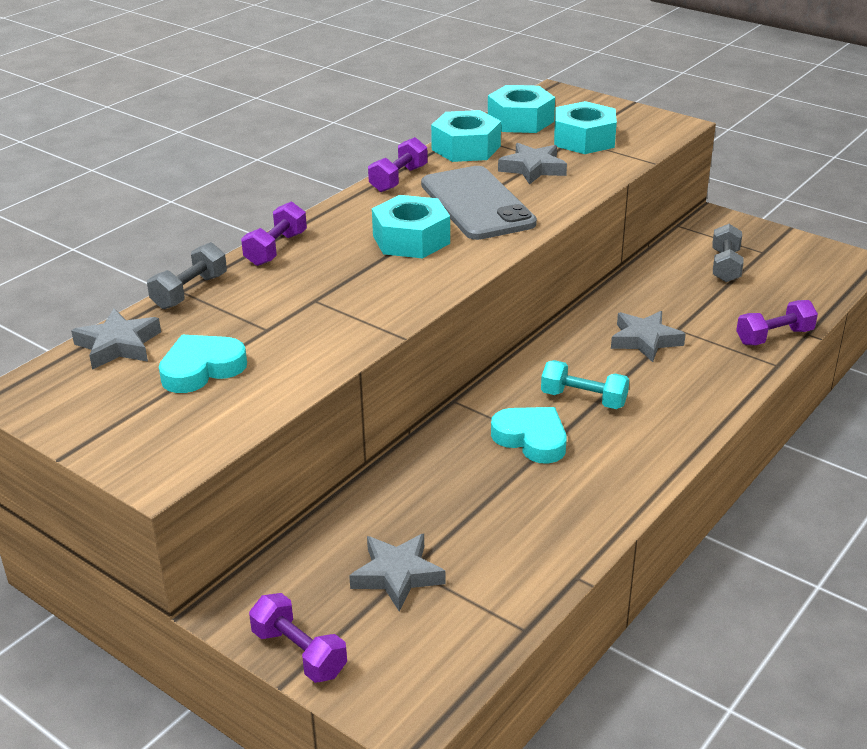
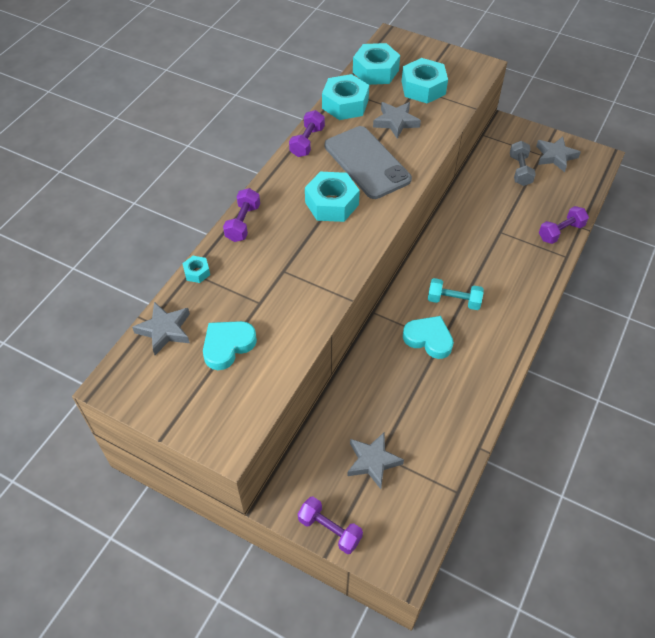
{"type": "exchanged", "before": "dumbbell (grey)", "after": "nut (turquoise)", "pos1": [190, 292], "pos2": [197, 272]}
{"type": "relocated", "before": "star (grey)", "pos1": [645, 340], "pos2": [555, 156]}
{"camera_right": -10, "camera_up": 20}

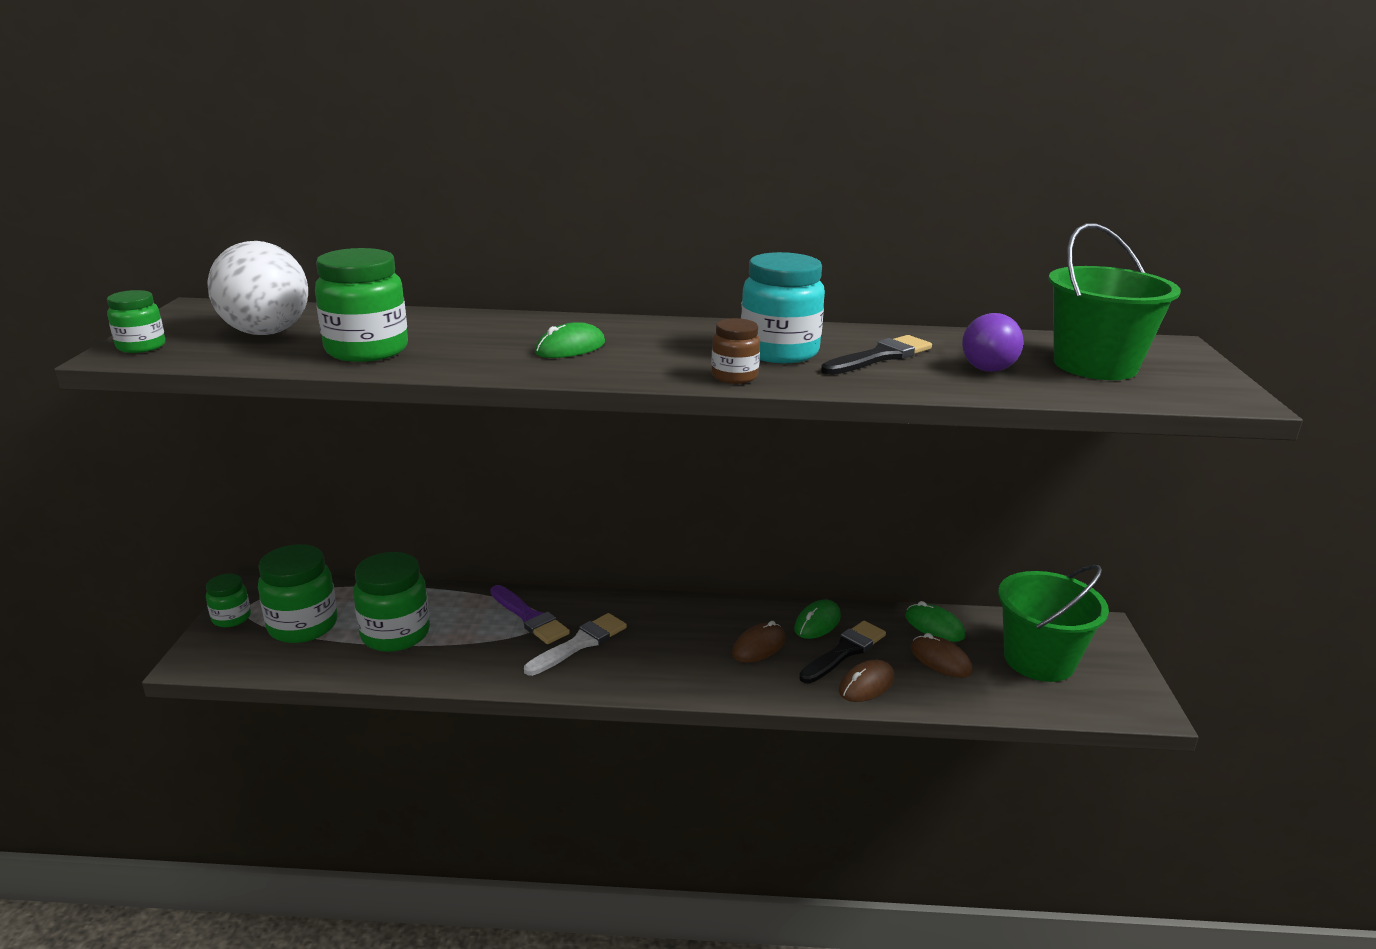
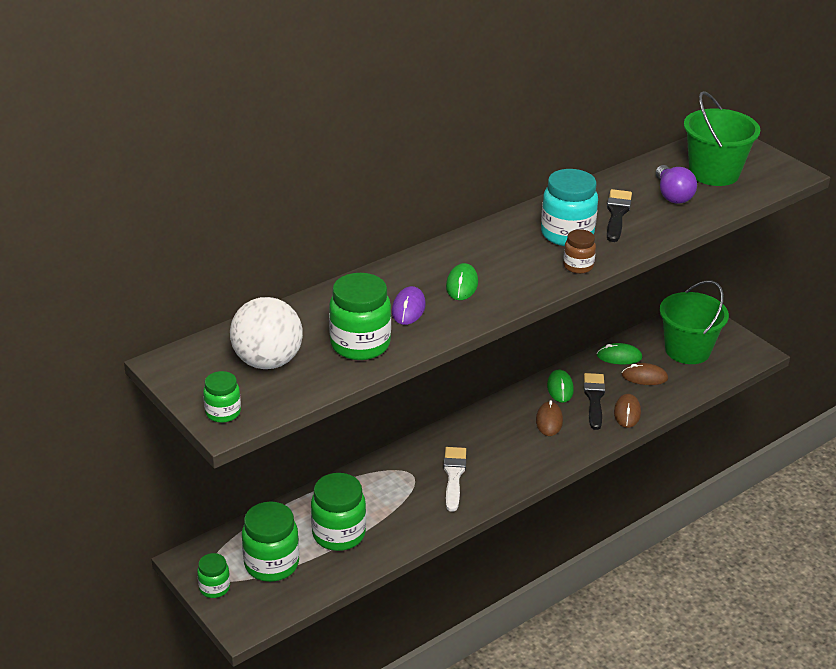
{"type": "appeared", "after": "mouse (purple)", "pos2": [408, 308]}
{"type": "missing", "before": "brush (purple)", "pos1": [529, 617]}
{"camera_right": -40, "camera_up": 10}

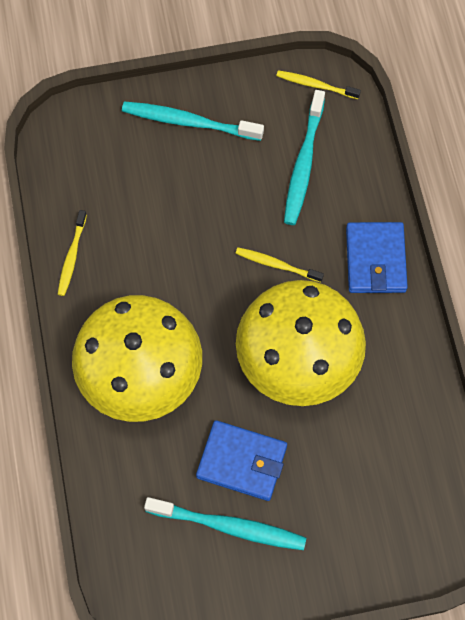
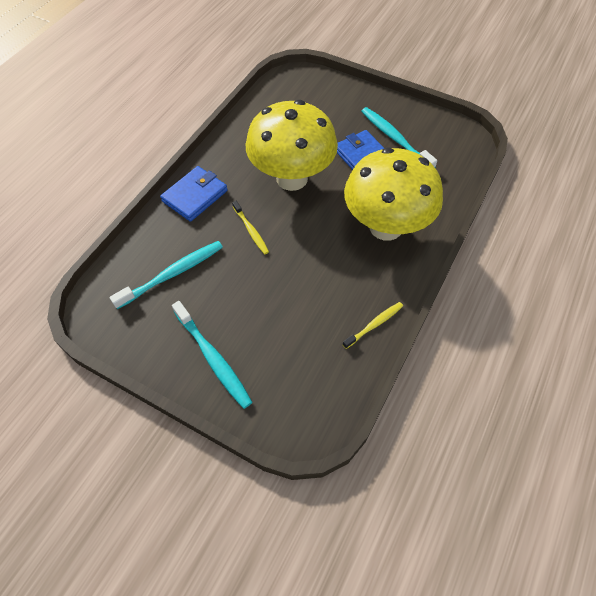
{"type": "missing", "before": "toothbrush (yellow)", "pos1": [316, 85]}
{"camera_right": -140, "camera_up": -10}

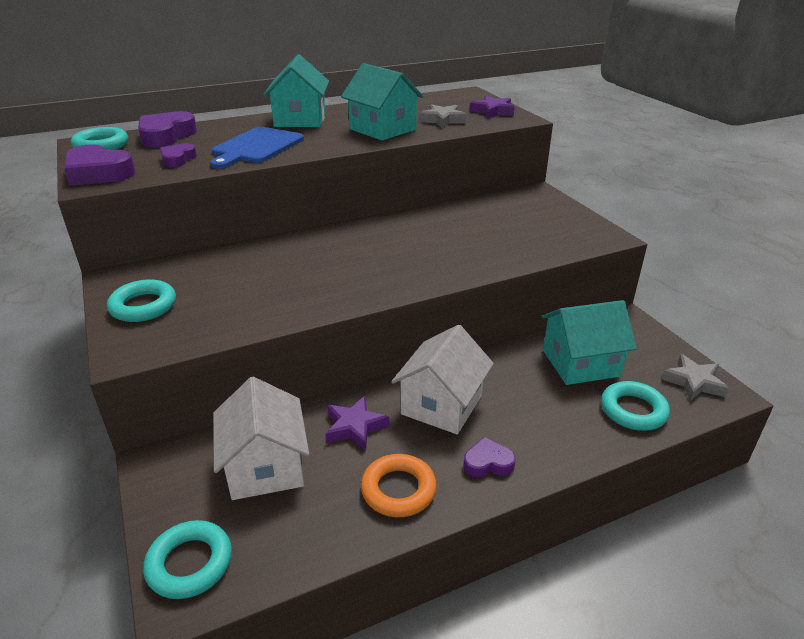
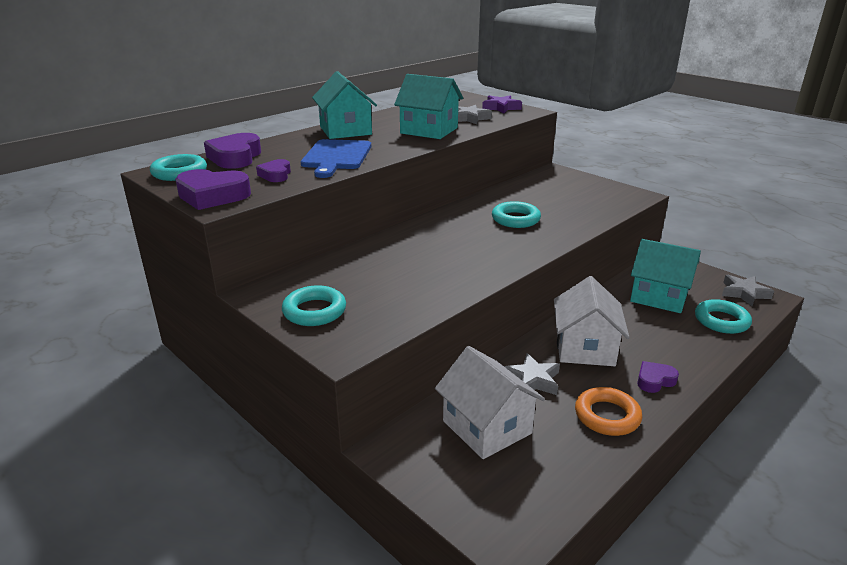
{"type": "relocated", "before": "ring (turquoise)", "pos1": [190, 563], "pos2": [515, 219]}
{"type": "colour", "before": "star (purple)", "after": "star (grey)", "pos1": [355, 427], "pos2": [532, 380]}
{"type": "spun", "before": "house (turquoise)", "pos1": [580, 363], "pos2": [659, 296], "turn": 60}
{"camera_right": -20, "camera_up": -5}

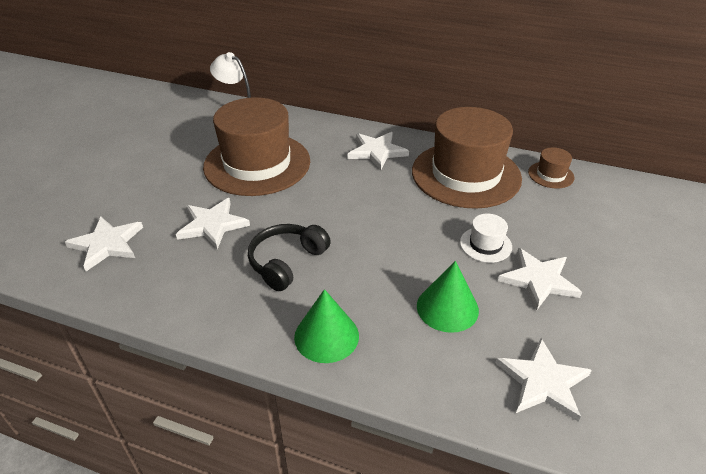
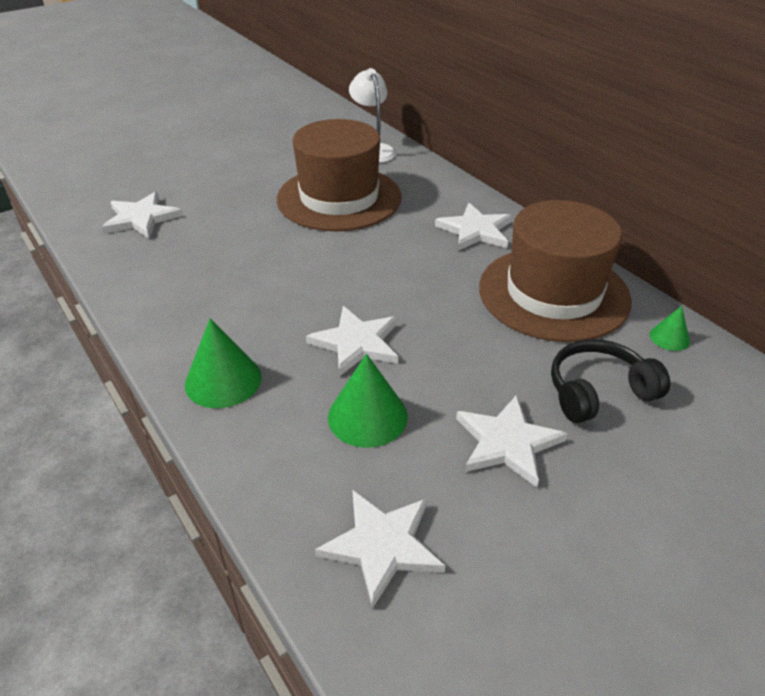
{"type": "relocated", "before": "star (white)", "pos1": [212, 225], "pos2": [356, 343]}
{"type": "relocated", "before": "headphones (black)", "pos1": [286, 262], "pos2": [598, 391]}
{"type": "exchanged", "before": "hat (brown)", "after": "cone (green)", "pos1": [551, 175], "pos2": [669, 338]}
{"type": "missing", "before": "hat (white)", "pos1": [485, 244]}
{"camera_right": 35, "camera_up": 0}

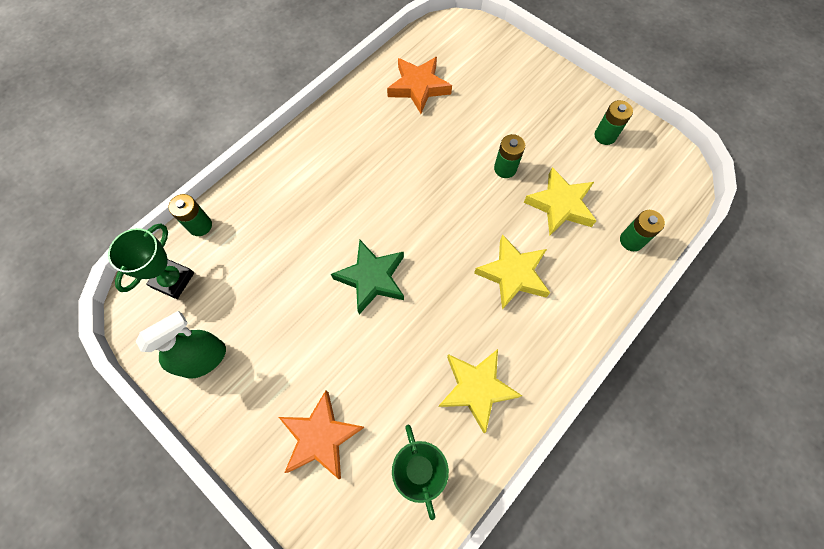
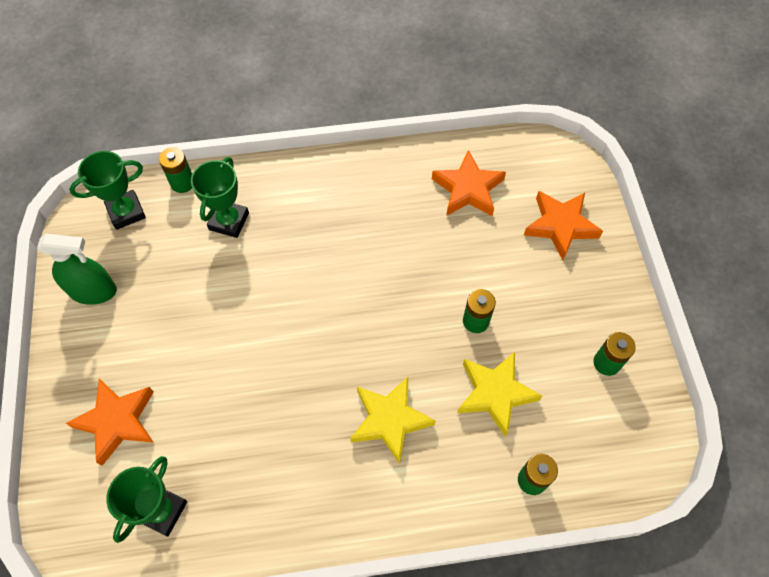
{"type": "appeared", "after": "trophy (green)", "pos2": [229, 221]}
{"type": "appeared", "after": "star (orange)", "pos2": [560, 226]}
{"type": "missing", "before": "star (green)", "pos1": [372, 278]}
{"type": "missing", "before": "star (yellow)", "pos1": [476, 388]}
{"camera_right": 40, "camera_up": -5}

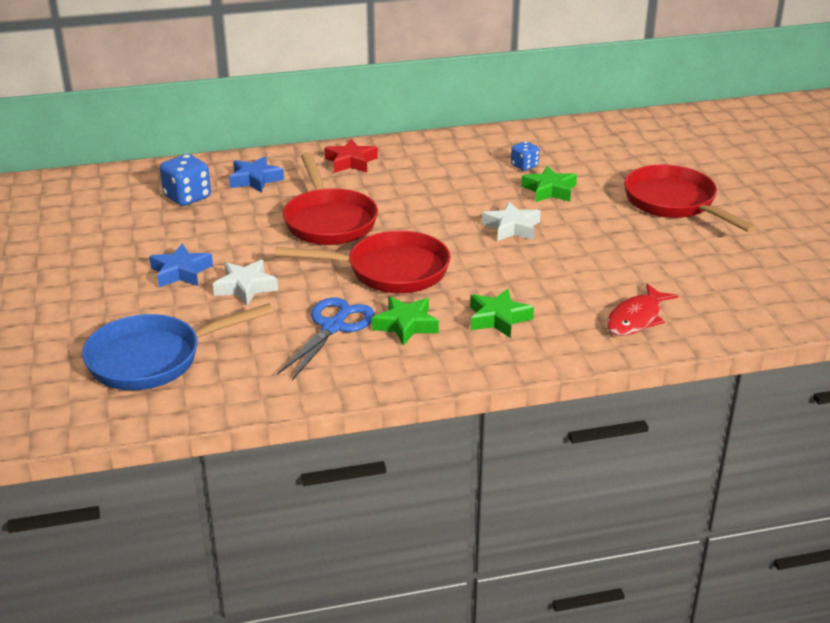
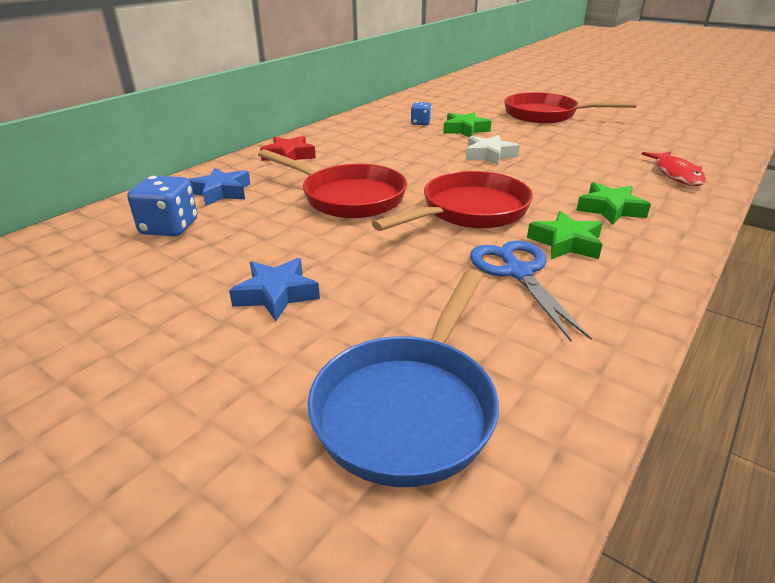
{"type": "missing", "before": "star (white)", "pos1": [246, 287]}
{"camera_right": -40, "camera_up": 0}

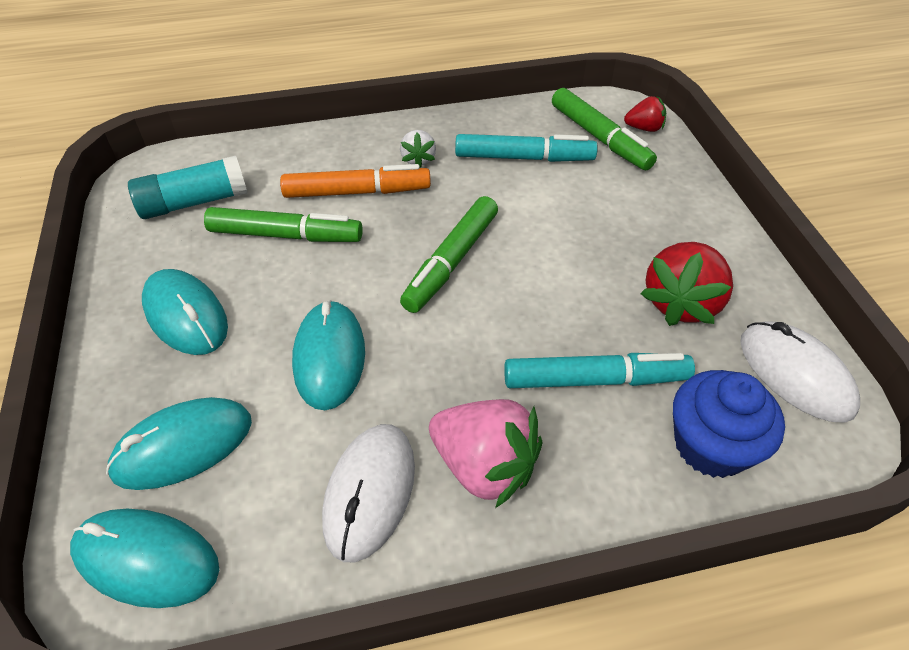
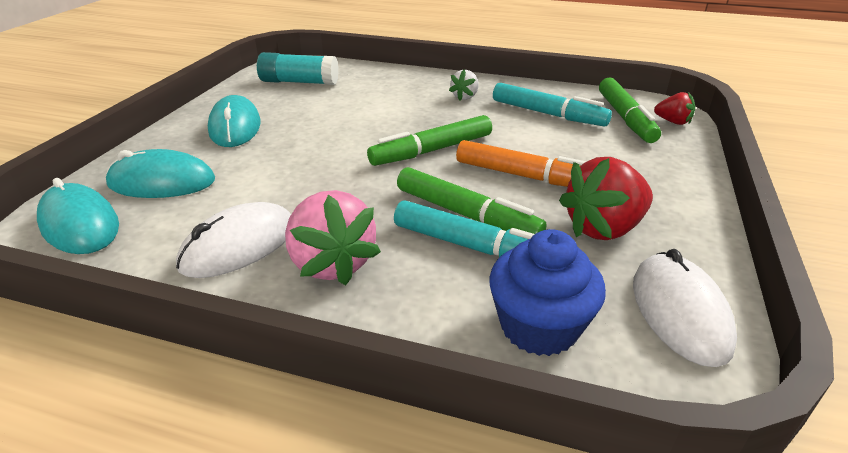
{"type": "relocated", "before": "marker (green)", "pos1": [285, 235], "pos2": [466, 215]}
{"type": "relocated", "before": "marker (orange)", "pos1": [357, 192], "pos2": [526, 177]}
{"type": "missing", "before": "mouse (turquoise)", "pos1": [329, 357]}
{"camera_right": 30, "camera_up": -15}

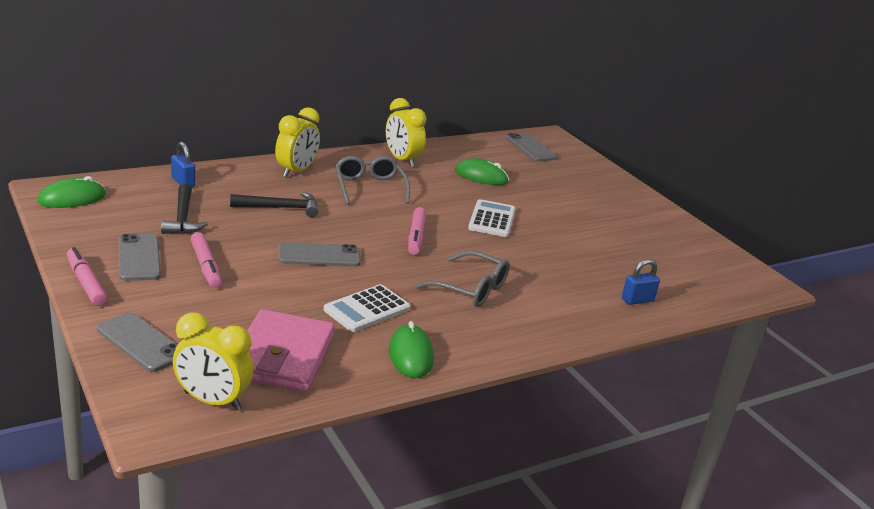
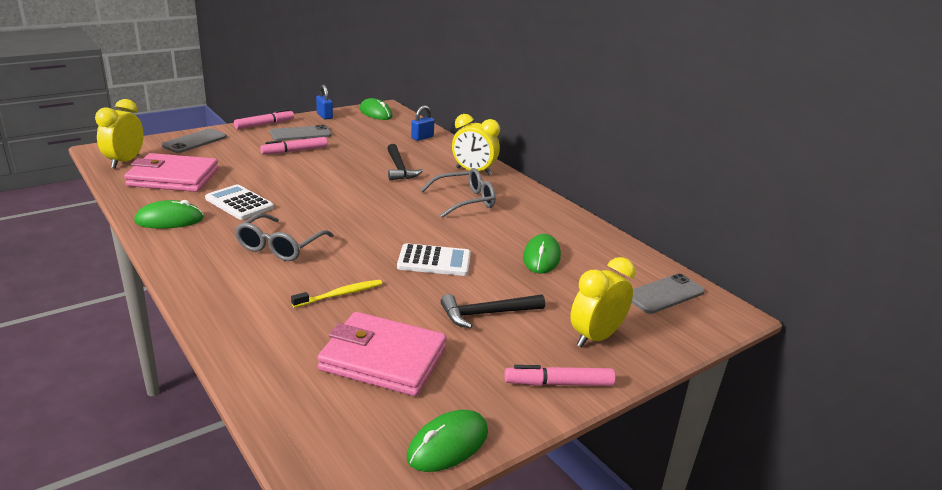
{"type": "appeared", "after": "toothbrush (yellow)", "pos2": [340, 294]}
{"type": "relocated", "before": "padlock (blue)", "pos1": [637, 300], "pos2": [324, 116]}
{"type": "appeared", "after": "wallet (pink)", "pos2": [383, 359]}
{"type": "appeared", "after": "mouse (green)", "pos2": [448, 444]}
{"type": "relocated", "before": "hammer (black)", "pos1": [183, 218], "pos2": [487, 314]}
{"type": "relocated", "before": "marker (pink)", "pos1": [416, 237], "pos2": [558, 383]}
{"type": "relocated", "before": "clock (yellow)", "pos1": [402, 160], "pos2": [595, 337]}
{"type": "missing", "before": "phone (grey)", "pos1": [319, 255]}
{"camera_right": 85, "camera_up": 0}

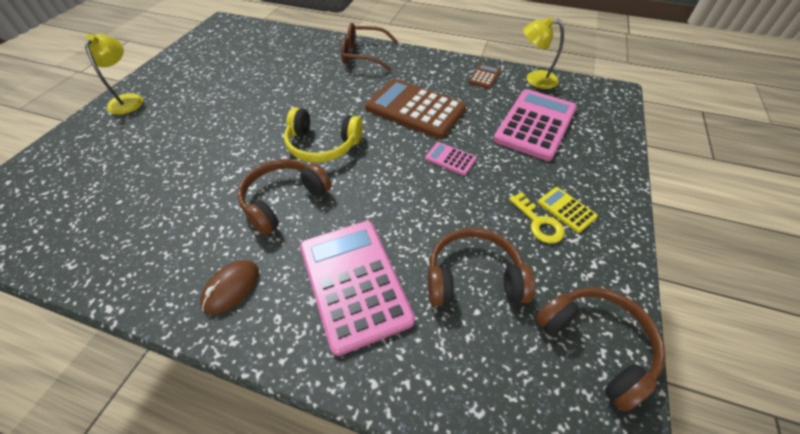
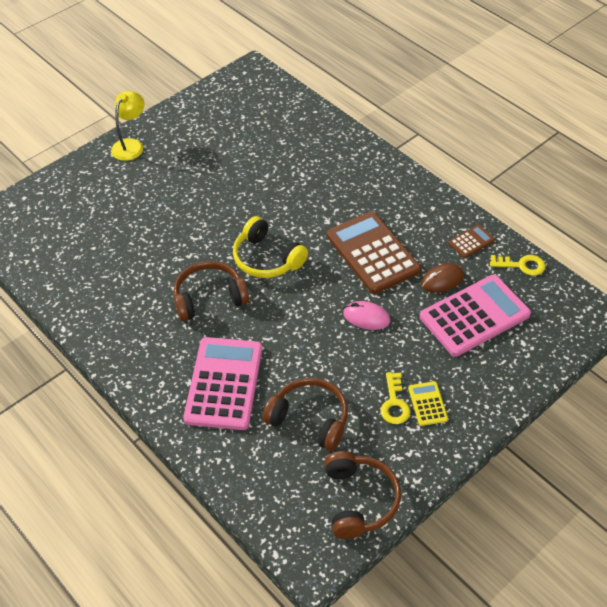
{"type": "exchanged", "before": "calculator (pink)", "after": "mouse (pink)", "pos1": [450, 159], "pos2": [366, 317]}
{"type": "relocated", "before": "mouse (brown)", "pos1": [231, 288], "pos2": [442, 280]}
{"type": "exchanged", "before": "lamp (yellow)", "after": "key (yellow)", "pos1": [534, 79], "pos2": [521, 265]}
{"type": "missing", "before": "glasses (brown)", "pos1": [363, 55]}
{"camera_right": 30, "camera_up": 0}

